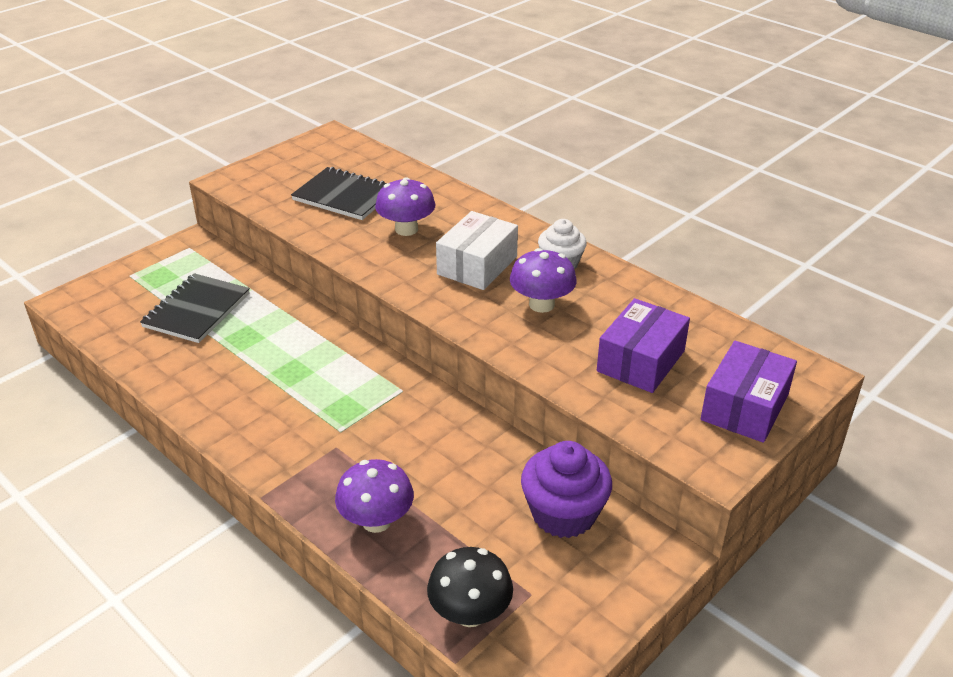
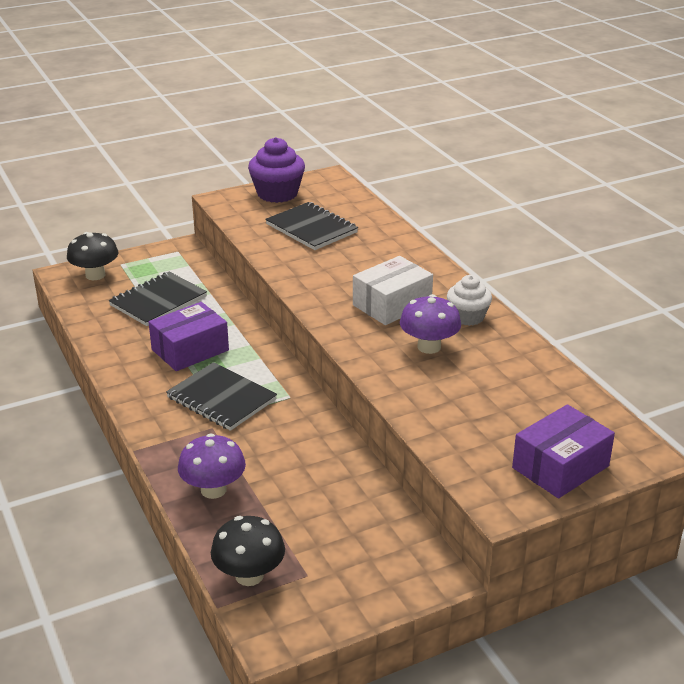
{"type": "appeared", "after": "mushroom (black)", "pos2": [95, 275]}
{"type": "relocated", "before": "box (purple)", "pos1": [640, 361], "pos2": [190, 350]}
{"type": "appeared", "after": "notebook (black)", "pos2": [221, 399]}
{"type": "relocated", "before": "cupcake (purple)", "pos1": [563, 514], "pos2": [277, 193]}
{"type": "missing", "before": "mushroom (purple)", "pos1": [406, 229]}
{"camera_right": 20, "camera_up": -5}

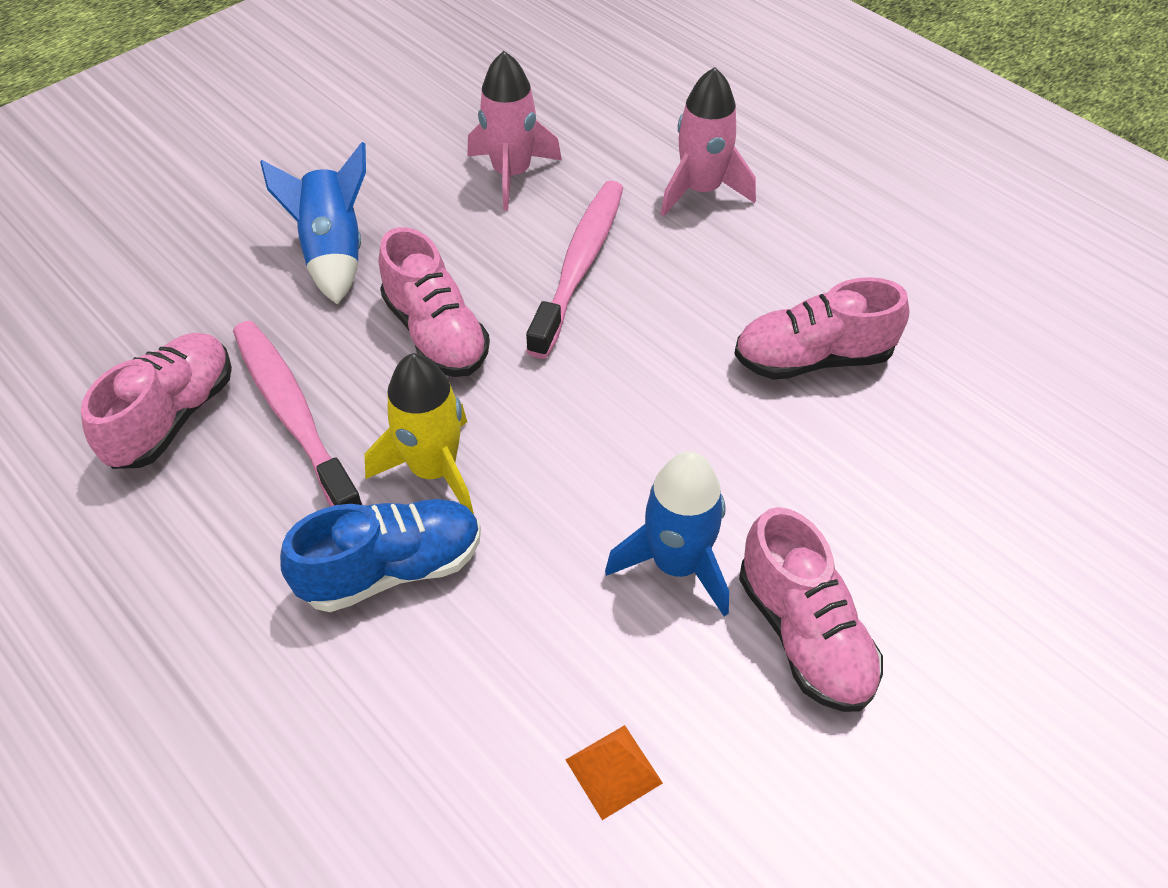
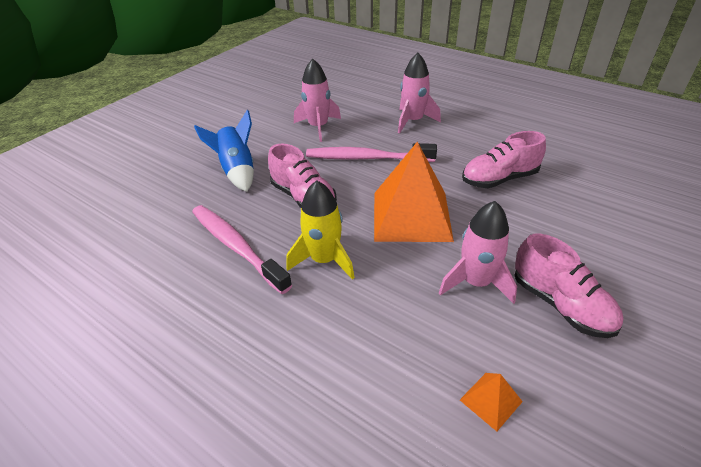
{"type": "spun", "before": "toothbrush (pink)", "pos1": [579, 265], "pos2": [366, 158], "turn": -90}
{"type": "appeared", "after": "pyramid (orange)", "pos2": [411, 215]}
{"type": "colour", "before": "rocket (blue)", "after": "rocket (pink)", "pos1": [677, 564], "pos2": [476, 282]}
{"type": "missing", "before": "shoe (pink)", "pos1": [173, 417]}
{"type": "missing", "before": "shoe (blue)", "pos1": [392, 569]}
{"camera_right": -10, "camera_up": -10}

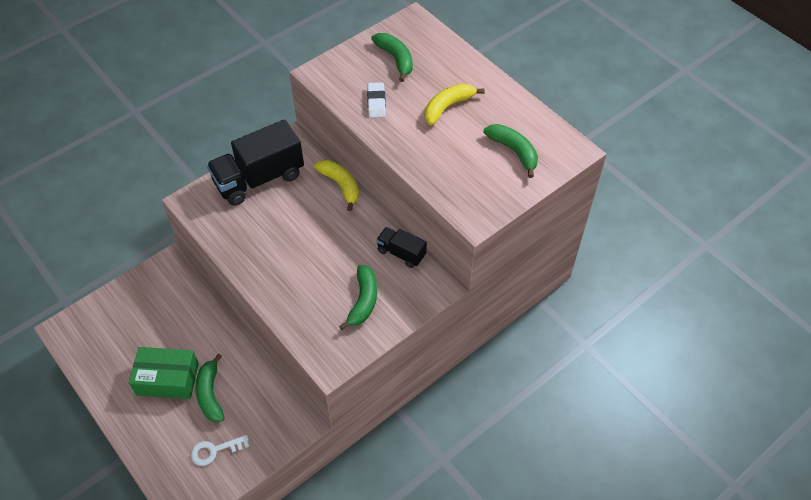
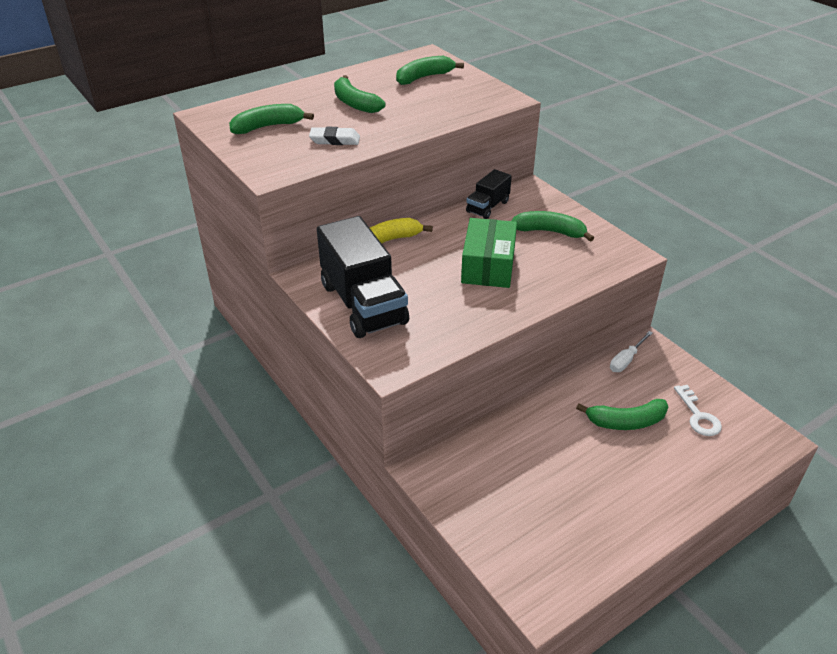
{"type": "colour", "before": "banana (yellow)", "after": "banana (green)", "pos1": [447, 107], "pos2": [355, 103]}
{"type": "relocated", "before": "box (green)", "pos1": [167, 379], "pos2": [488, 266]}
{"type": "appeared", "after": "screwdriver (white)", "pos2": [626, 360]}
{"camera_right": -85, "camera_up": -15}

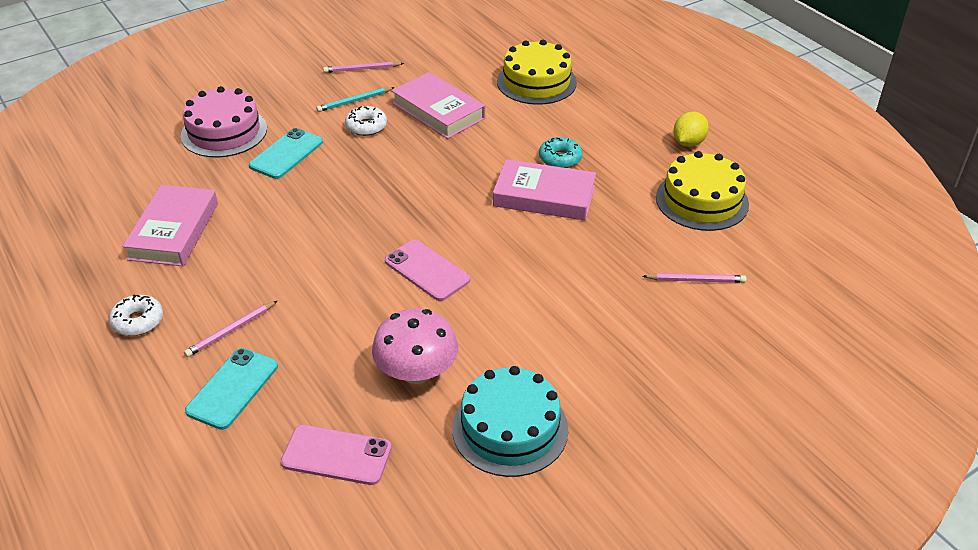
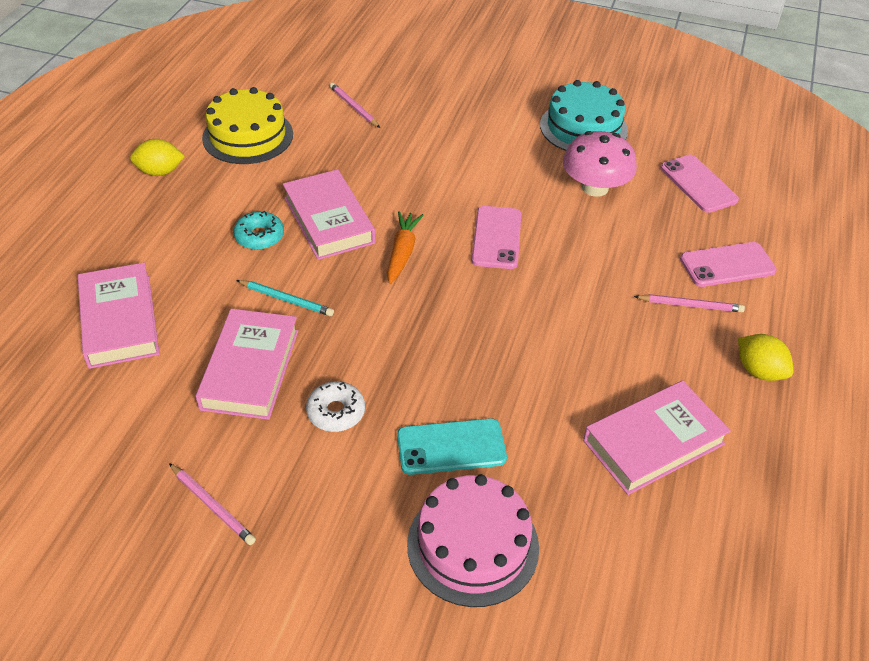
{"type": "exchanged", "before": "cake (yellow)", "after": "book (pink)", "pos1": [536, 82], "pos2": [119, 321]}
{"type": "relocated", "before": "pencil (turquoise)", "pos1": [354, 101], "pos2": [286, 300]}
{"type": "appeared", "after": "carrot (orange)", "pos2": [402, 252]}
{"type": "colour", "before": "phone (turquoise)", "after": "phone (pink)", "pos1": [232, 388], "pos2": [727, 265]}
{"type": "exchanged", "before": "donut (white)", "after": "lemon (yellow)", "pos1": [138, 321], "pos2": [759, 371]}
{"camera_right": -130, "camera_up": 5}

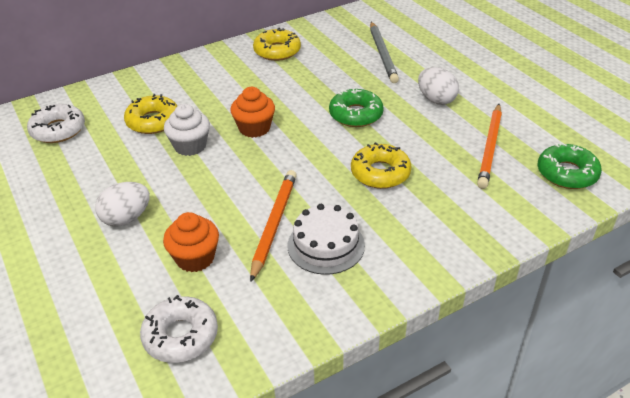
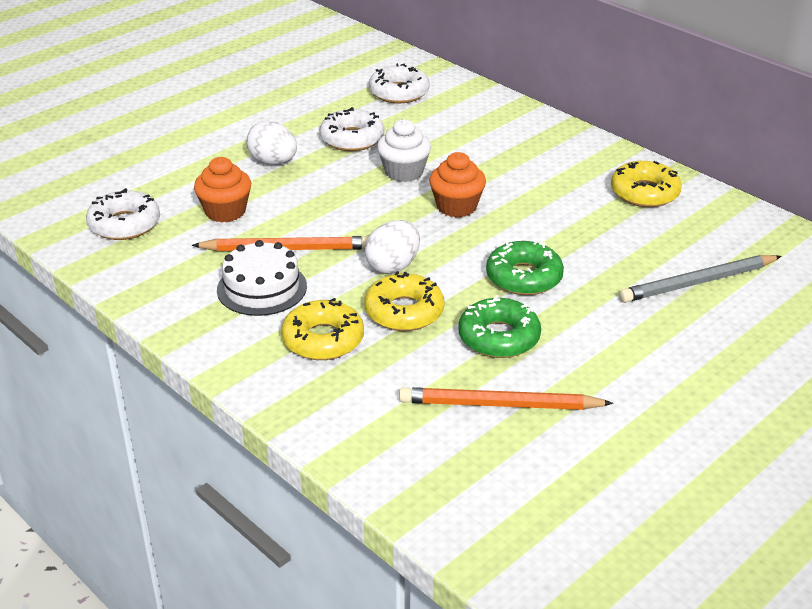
{"type": "relocated", "before": "donut (yellow)", "pos1": [153, 121], "pos2": [323, 339]}
{"type": "appeared", "after": "donut (white)", "pos2": [352, 139]}
{"type": "relocated", "before": "egg (white)", "pos1": [436, 100], "pos2": [393, 266]}
{"type": "relocated", "before": "donut (green)", "pos1": [567, 173], "pos2": [499, 337]}
{"camera_right": 75, "camera_up": -5}

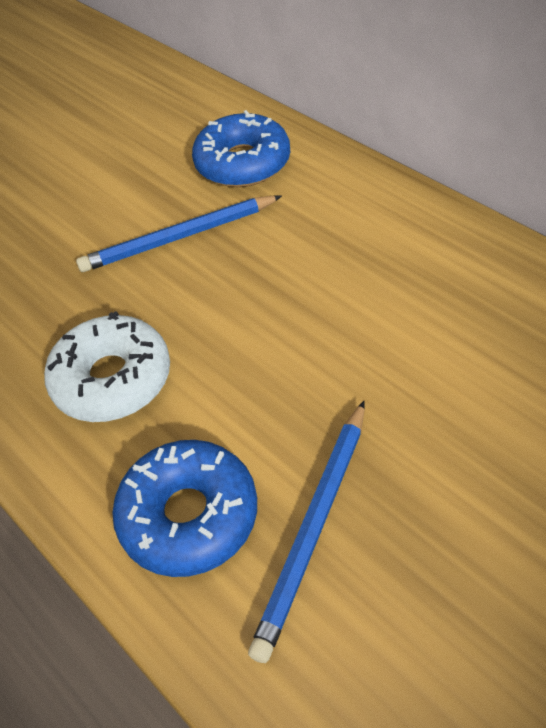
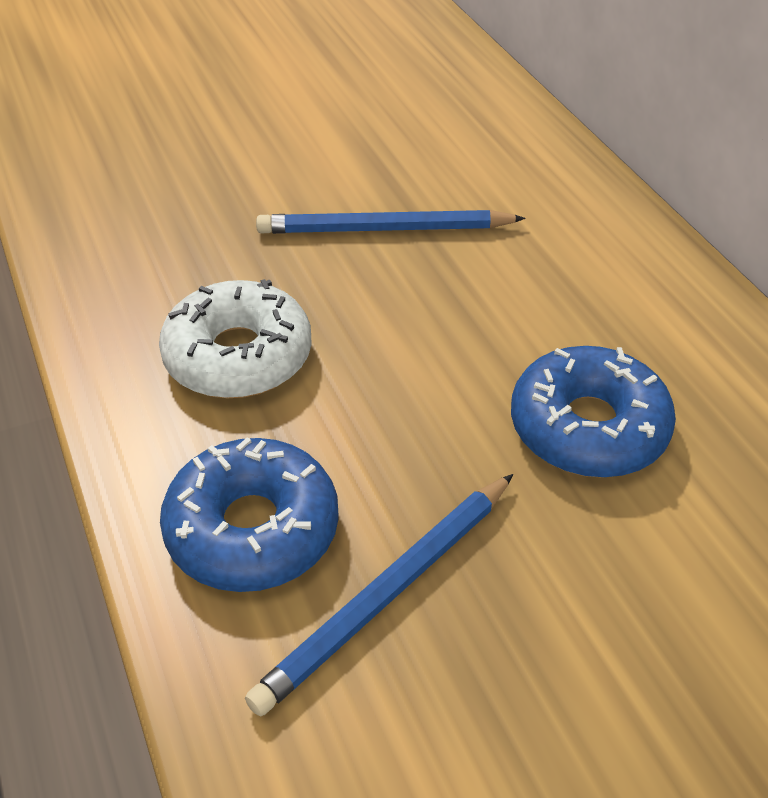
{"type": "relocated", "before": "donut (blue)", "pos1": [243, 163], "pos2": [588, 427]}
{"camera_right": 15, "camera_up": -5}

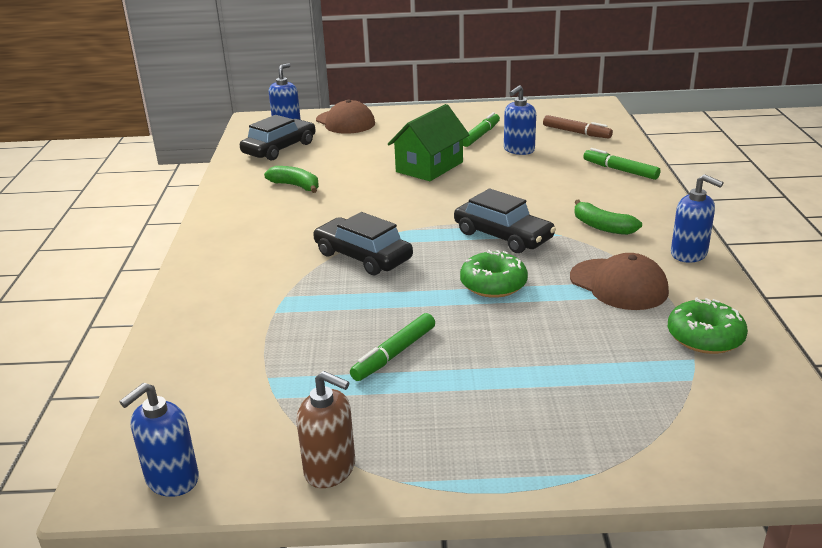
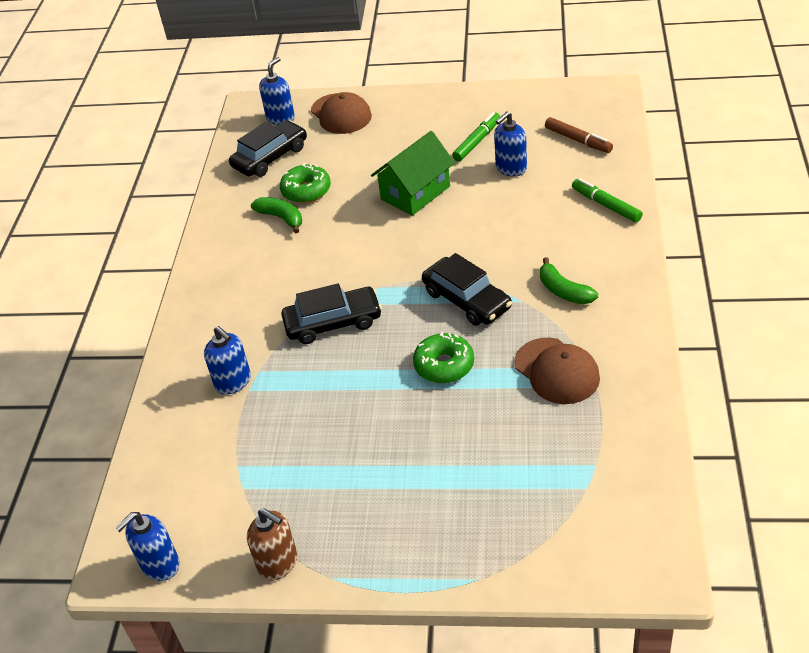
{"type": "relocated", "before": "soap dispenser (blue)", "pos1": [689, 254], "pos2": [233, 382]}
{"type": "relocated", "before": "donut (green)", "pos1": [705, 337], "pos2": [306, 191]}
{"type": "spun", "before": "car (black)", "pos1": [363, 256], "pos2": [333, 323], "turn": 120}
{"type": "missing", "before": "marker (green)", "pos1": [395, 354]}
{"camera_right": 10, "camera_up": 15}

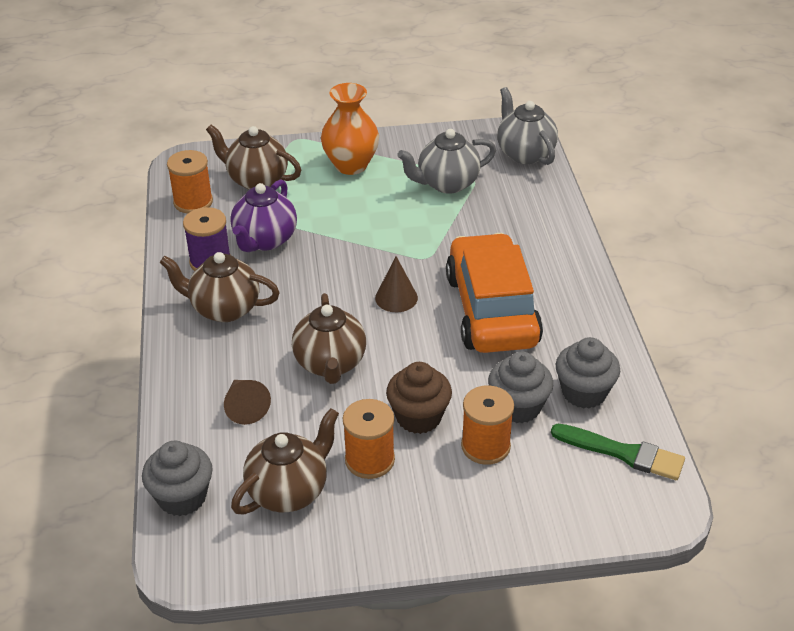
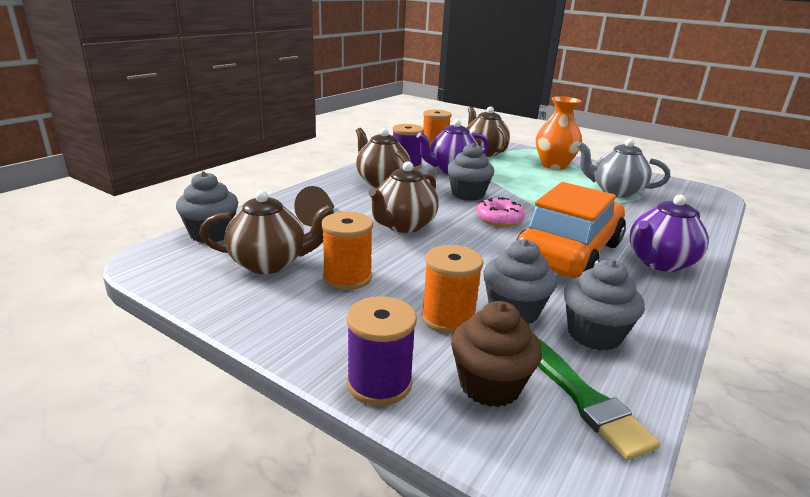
{"type": "appeared", "after": "spool (purple)", "pos2": [379, 383]}
{"type": "appeared", "after": "cupcake (grey)", "pos2": [468, 194]}
{"type": "relocated", "before": "cupcake (brown)", "pos1": [418, 417], "pos2": [490, 385]}
{"type": "exchanged", "before": "cone (brown)", "after": "donut (pink)", "pos1": [396, 298], "pos2": [499, 219]}
{"type": "appeared", "after": "teapot (purple)", "pos2": [659, 262]}
{"type": "missing", "before": "teapot (grey)", "pos1": [525, 153]}
{"camera_right": 40, "camera_up": -15}

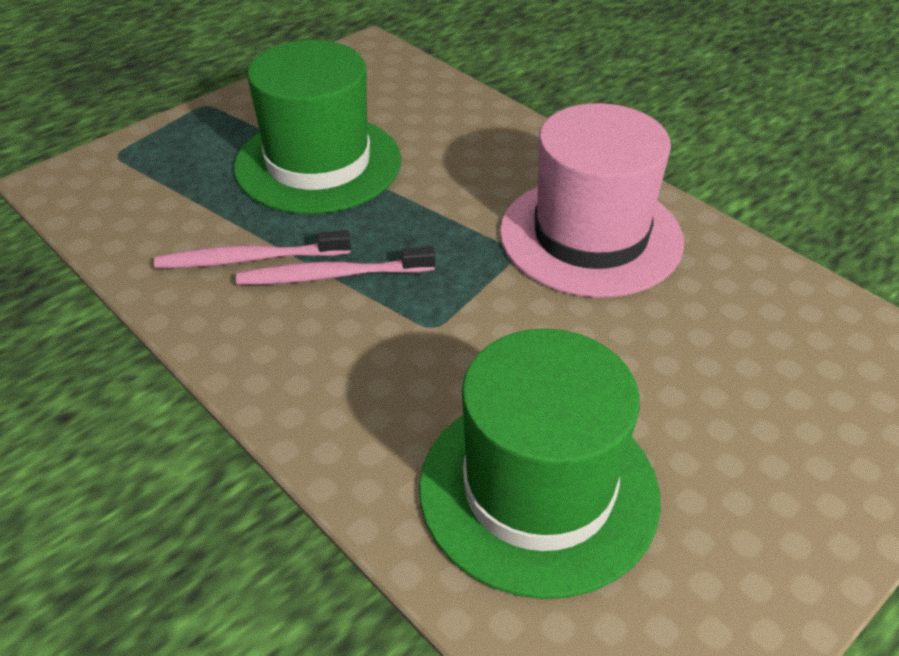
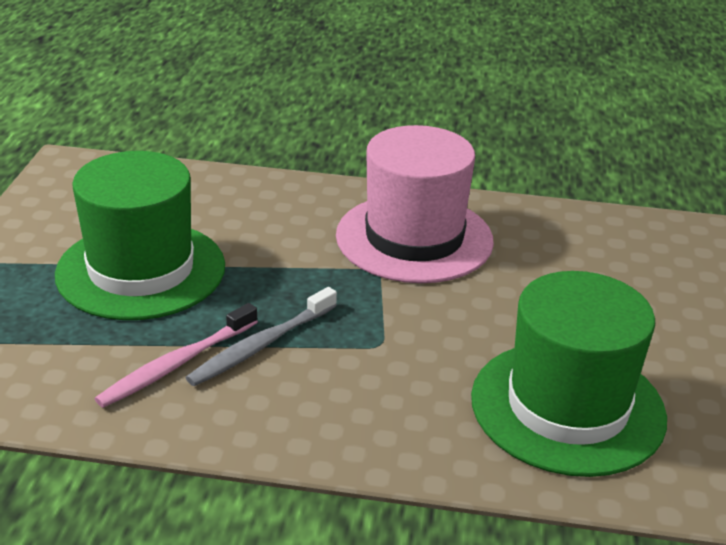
{"type": "colour", "before": "toothbrush (pink)", "after": "toothbrush (grey)", "pos1": [331, 275], "pos2": [261, 345]}
{"camera_right": -40, "camera_up": -10}

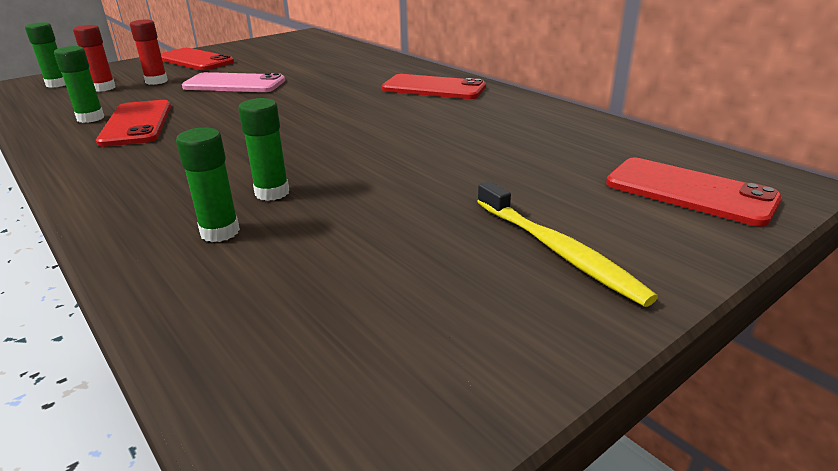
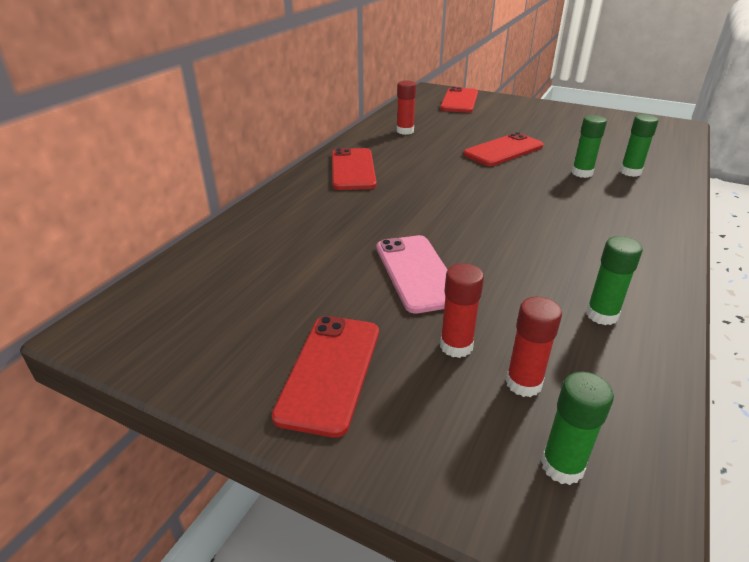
{"type": "appeared", "after": "glue stick (red)", "pos2": [405, 131]}
{"type": "relocated", "before": "phone (red)", "pos1": [136, 124], "pos2": [503, 150]}
{"type": "missing", "before": "toothbrush (yellow)", "pos1": [558, 250]}
{"camera_right": -115, "camera_up": 5}

